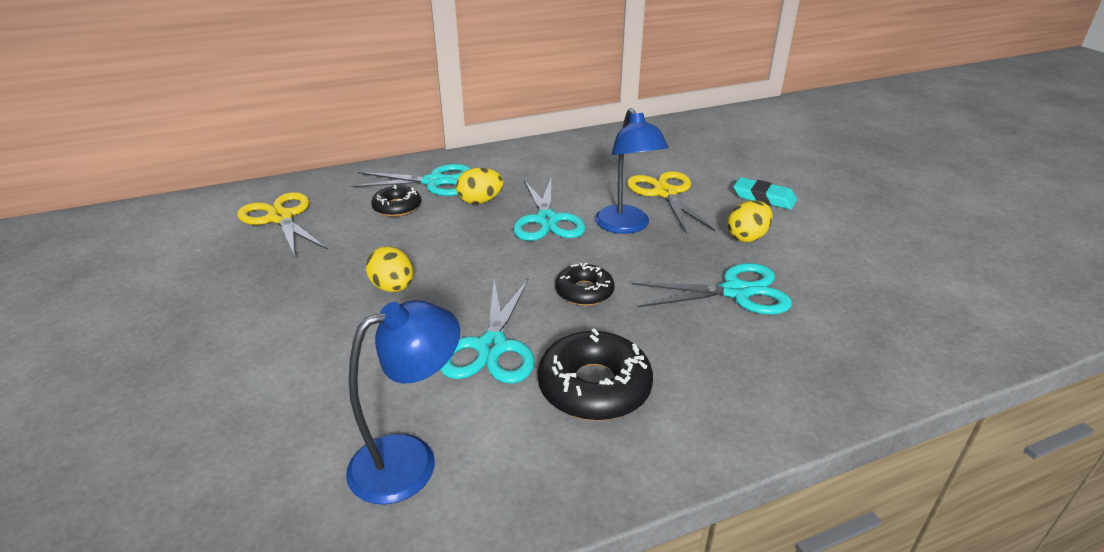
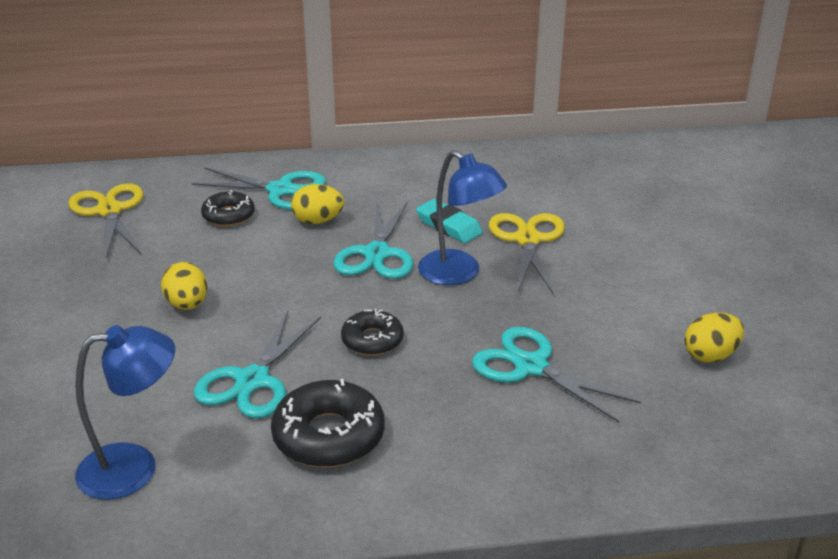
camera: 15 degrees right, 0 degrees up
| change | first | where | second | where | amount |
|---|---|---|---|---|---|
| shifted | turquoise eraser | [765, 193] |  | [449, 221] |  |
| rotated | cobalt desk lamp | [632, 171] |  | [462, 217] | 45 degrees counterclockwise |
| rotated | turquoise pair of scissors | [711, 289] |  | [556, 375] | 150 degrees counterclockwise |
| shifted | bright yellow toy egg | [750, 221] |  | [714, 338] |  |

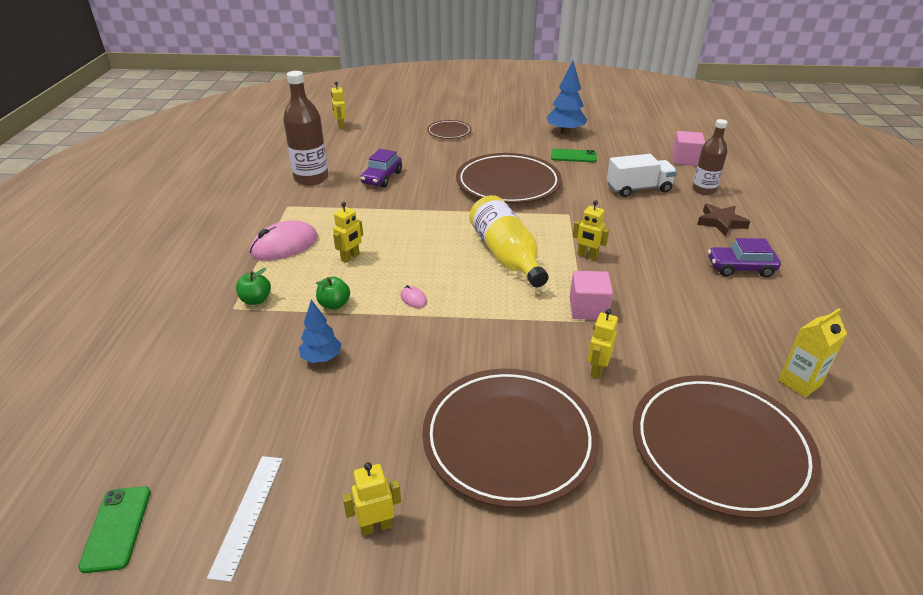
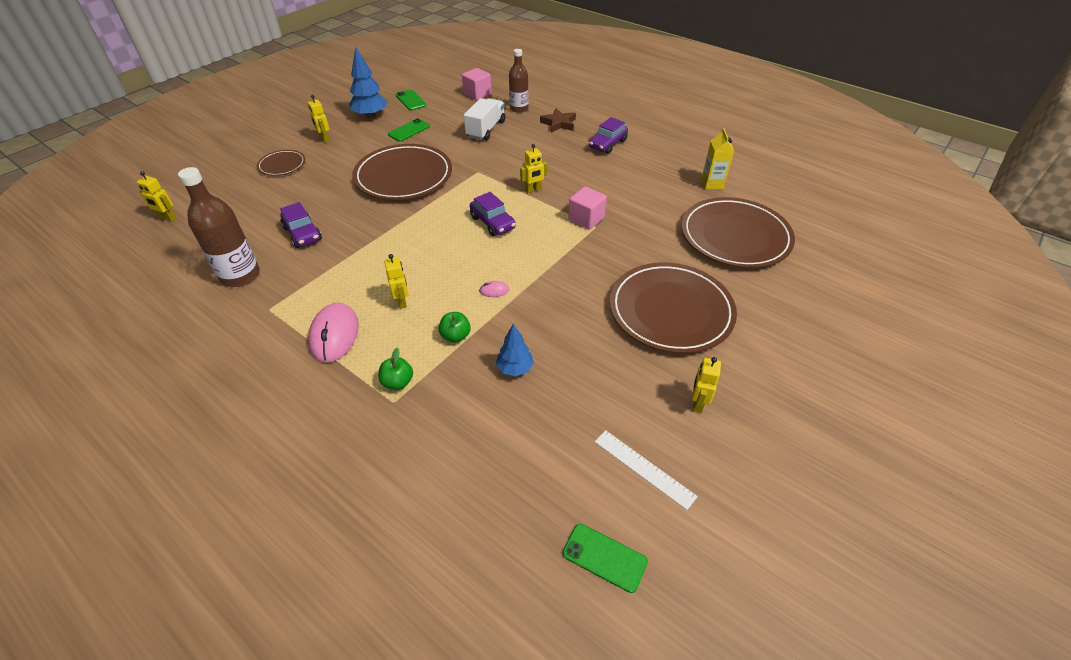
camera: 55 degrees left, 10 degrees up
| change | first | where | second | where | amount |
|---|---|---|---|---|---|
| shifted | bright yellow robot | [603, 344] |  | [319, 119] |  |
| new |  |  | emerald smartphone | [411, 100] |  |
| swapped | bright yellow bottle | [508, 241] | royal purple automobile | [493, 214] |  |

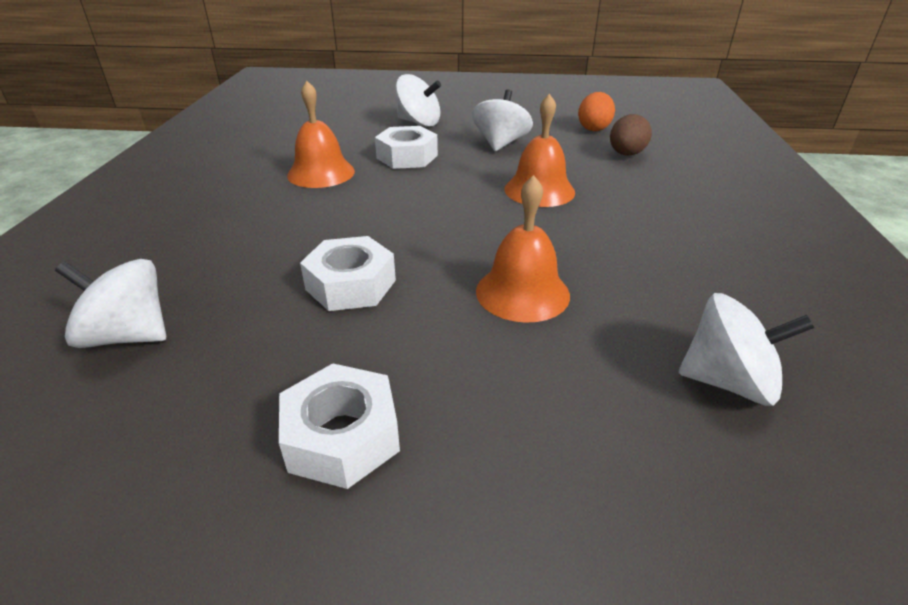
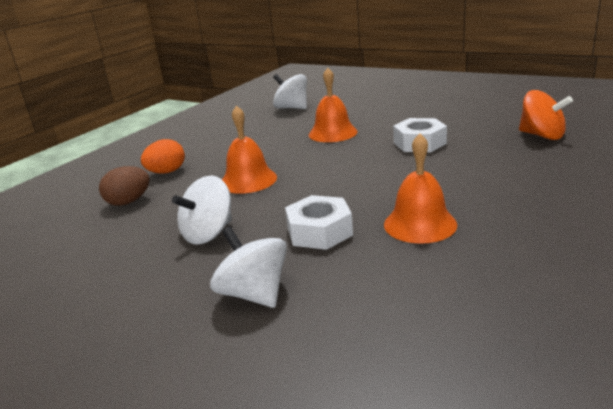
camera: 150 degrees left, 10 degrees down
| change | first | where | second | where | amount |
|---|---|---|---|---|---|
| shifted | orange-coloured toy egg | [596, 111] |  | [163, 156] |  |
| repainted | snow-white toy top | [110, 303] | orange-coloured toy top | [546, 115] |  |
| gone | snow-white nut | [339, 426] |  |  |  |

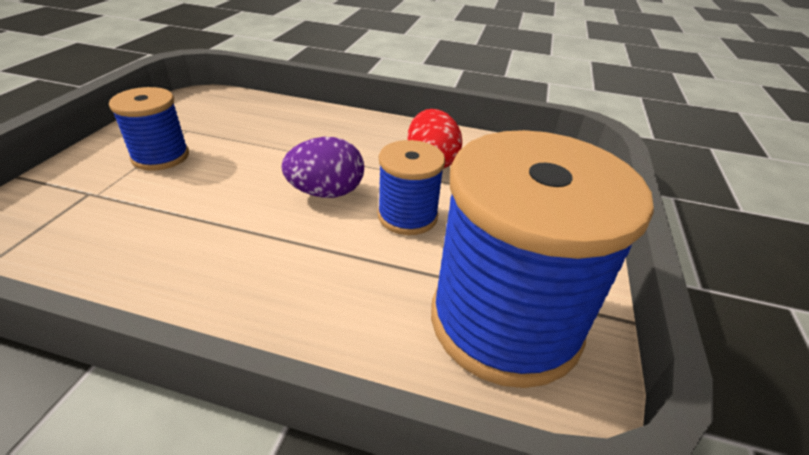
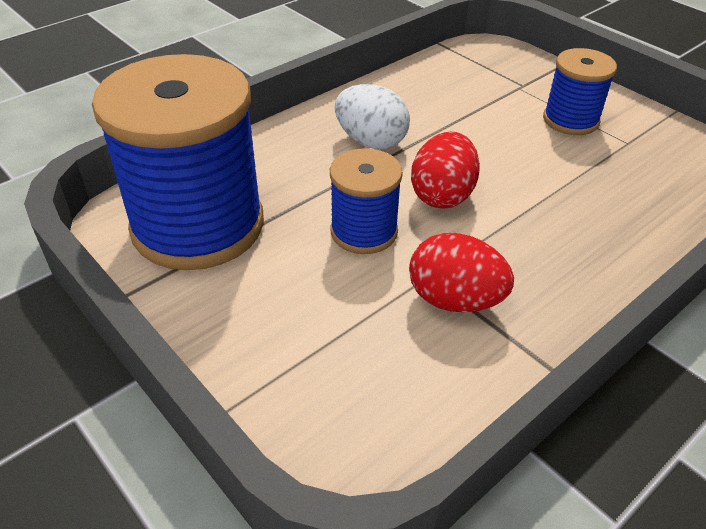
camera: 125 degrees right, 5 degrees up
| change | first | where | second | where | amount |
|---|---|---|---|---|---|
| new |  |  | snow-white toy egg | [372, 117] |  |
| repainted | royal purple toy egg | [322, 167] | red toy egg | [445, 170] |  |

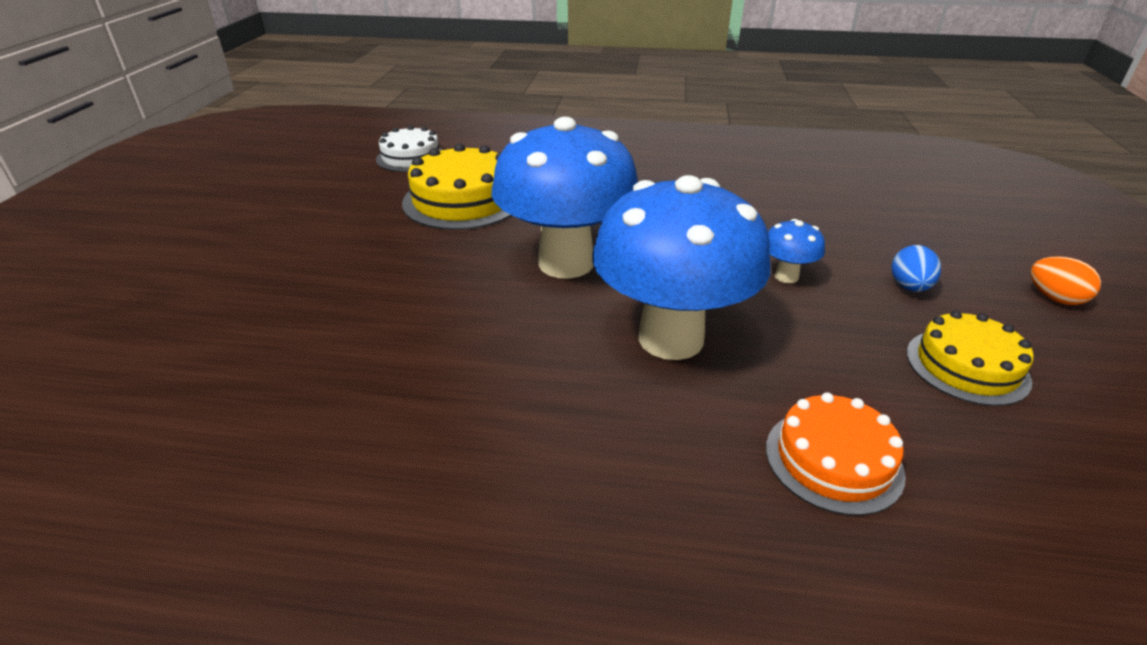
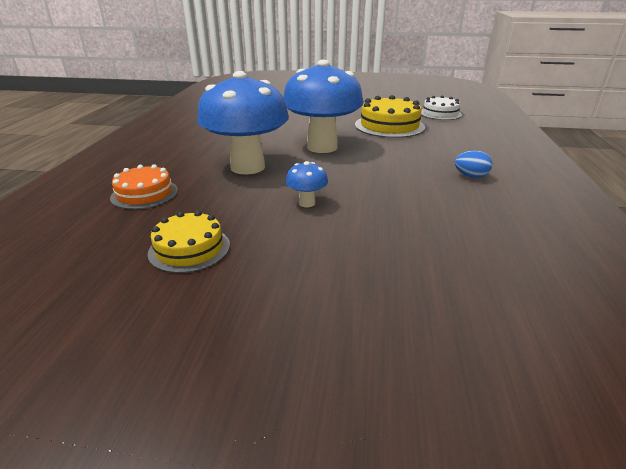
camera: 90 degrees right, 5 degrees down
| change | first | where | second | where | amount |
|---|---|---|---|---|---|
| shifted | cobalt toy egg | [916, 268] |  | [473, 164] |  |
| gone | orange-coloured toy egg | [1066, 280] |  |  |  |

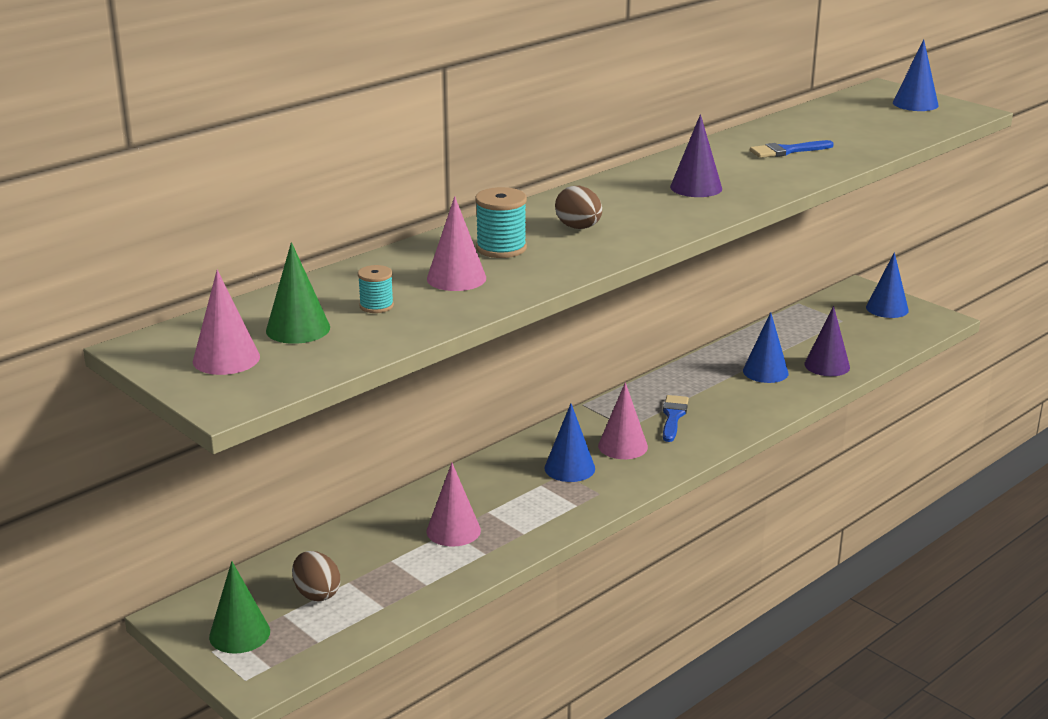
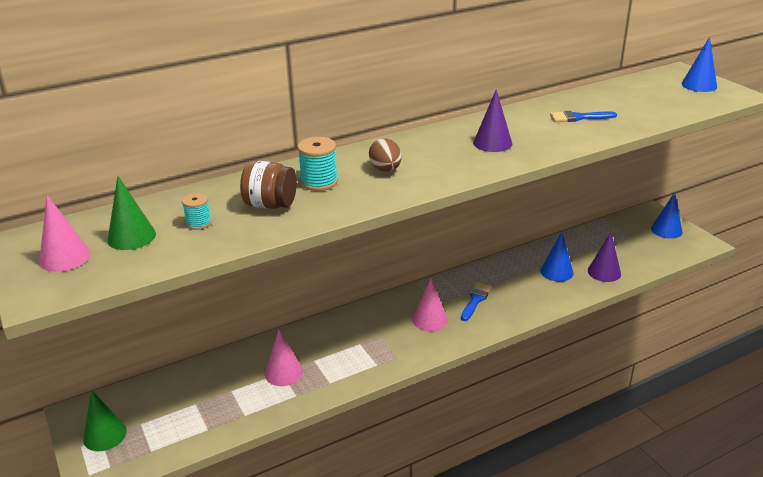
camera: 15 degrees right, 5 degrees up
| change | first | where | second | where | amount |
|---|---|---|---|---|---|
| swapped | rosy cone | [456, 243] | dark brown jar | [268, 185] |  |
| gone | dark brown toy egg | [316, 576] |  |  |  |
| gone | cobalt cone | [570, 443] |  |  |  |

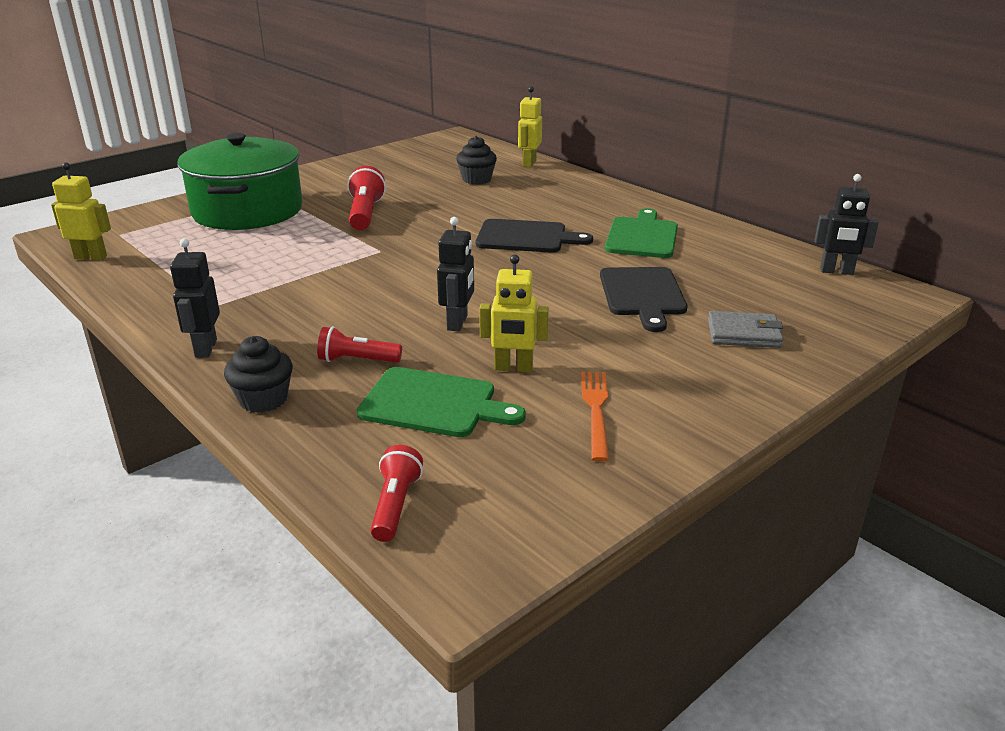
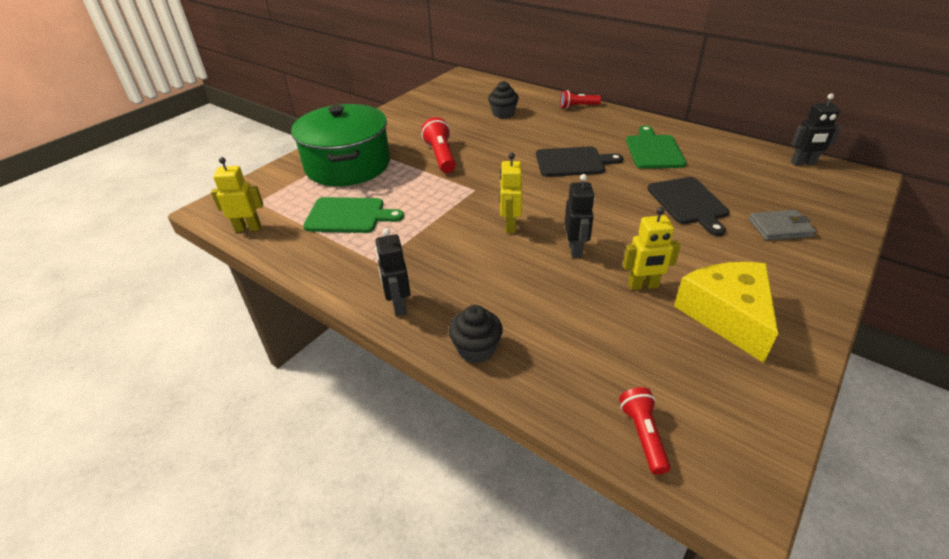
camera: 10 degrees left, 10 degrees up
| change | first | where | second | where | amount |
|---|---|---|---|---|---|
| shifted | emerald bread board | [441, 402] |  | [353, 215] |  |
| shifted | bright yellow robot | [530, 126] |  | [511, 193] |  |
| shifted | red pocket torch | [359, 344] |  | [580, 99] |  |
| swapped | orange-coloured fork | [595, 416] | bright yellow cheese wedge | [726, 312] |  |

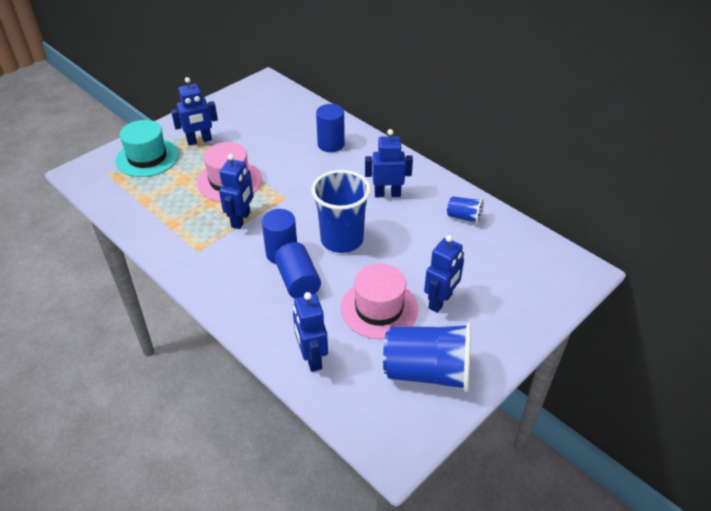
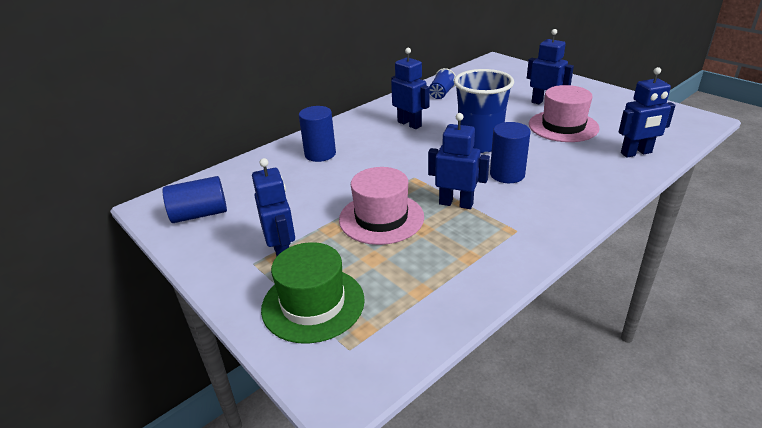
camera: 85 degrees left, 10 degrees down
| change | first | where | second | where | amount |
|---|---|---|---|---|---|
| shifted | cobalt cylinder | [298, 270] |  | [194, 199] |  |
| repainted | turquoise tall hat | [147, 148] | emerald tall hat | [313, 293] |  |
| rotated | cobalt robot | [389, 163] |  | [410, 88] | 135 degrees clockwise |
| gone | cobalt cup | [427, 357] |  |  |  |

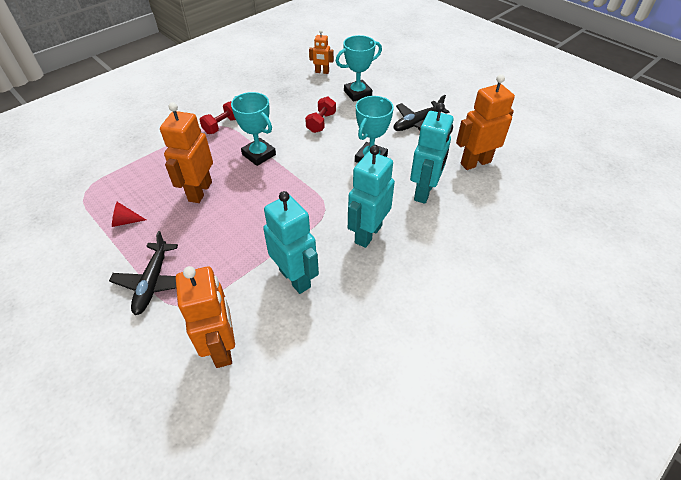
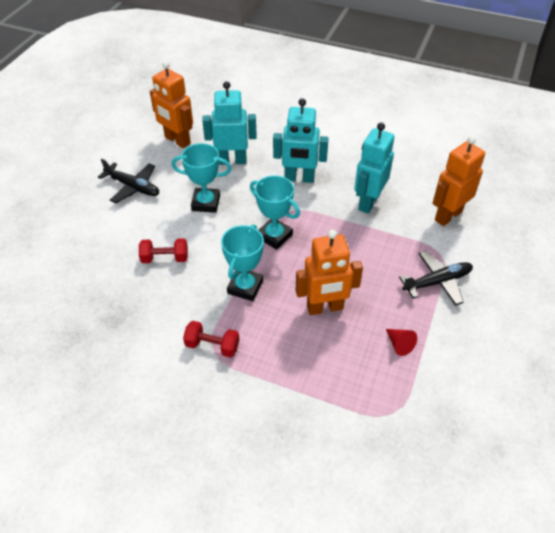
camera: 115 degrees left, 0 degrees up
| change | first | where | second | where | amount |
|---|---|---|---|---|---|
| shifted | turquoise trophy | [359, 68] |  | [275, 212] |  |
| gone | orange-coloured robot | [321, 52] |  |  |  |

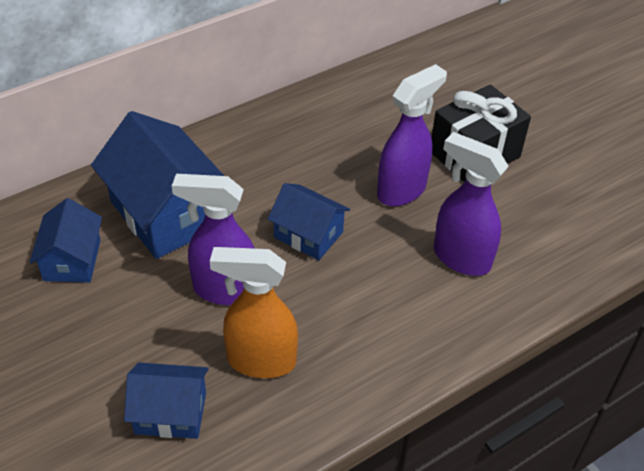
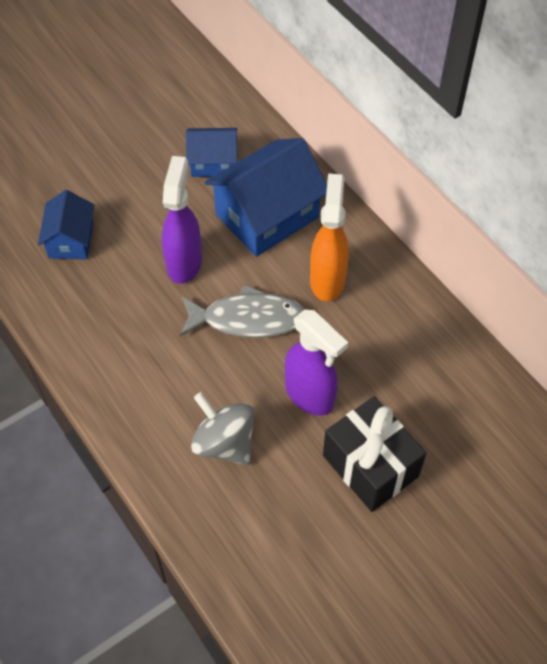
camera: 90 degrees right, 10 degrees up
| change | first | where | second | where | amount |
|---|---|---|---|---|---|
| swapped | cobalt toy house | [309, 221] | grey fish figure | [242, 311] |  |
| swapped | royal purple sprayer | [471, 204] | grey toy top | [223, 429] |  |
| shifted | orange-coloured sprayer | [254, 312] |  | [329, 237] |  |

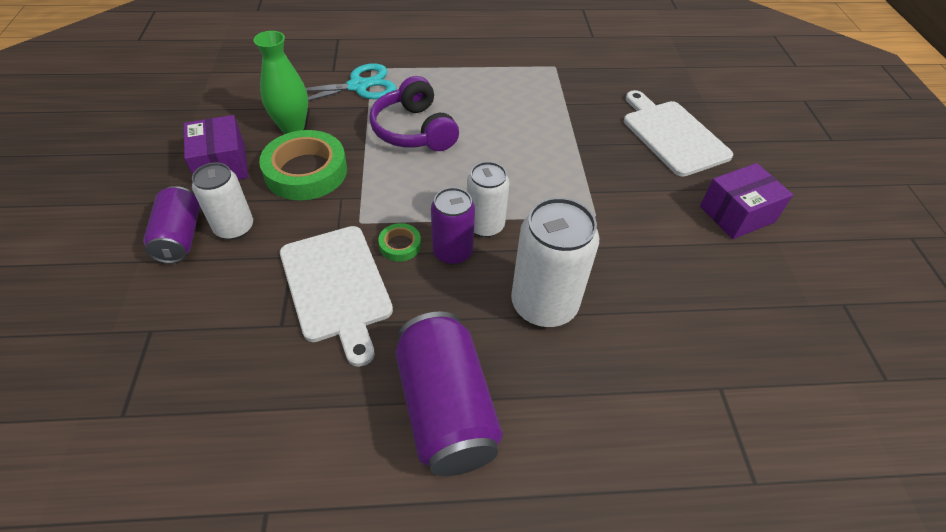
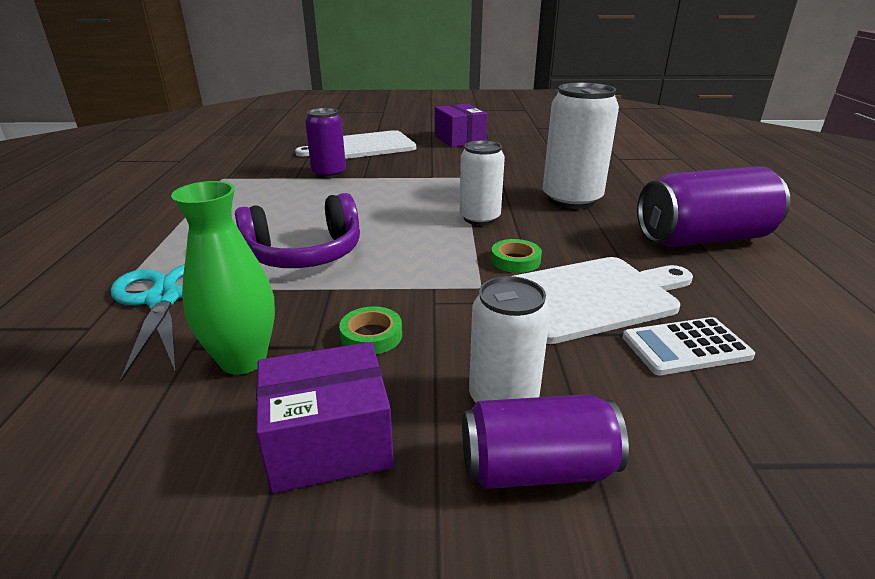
camera: 85 degrees left, 20 degrees down
| change | first | where | second | where | amount |
|---|---|---|---|---|---|
| shifted | royal purple can | [453, 226] |  | [325, 143] |  |
| scaled | emerald tape | [303, 165] |  | [370, 330] | x0.46 |
| new |  |  | snow-white calculator | [688, 346] |  |

